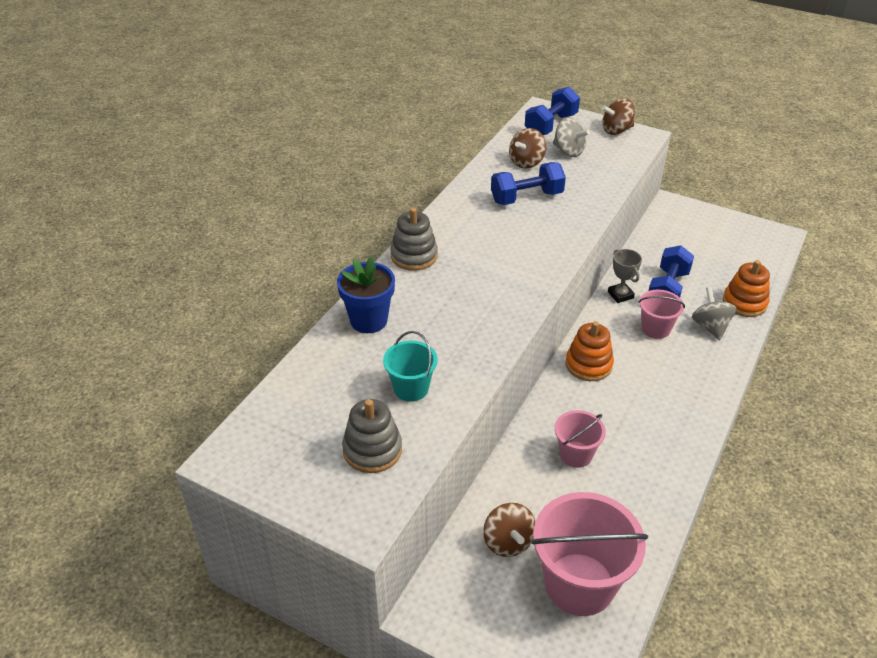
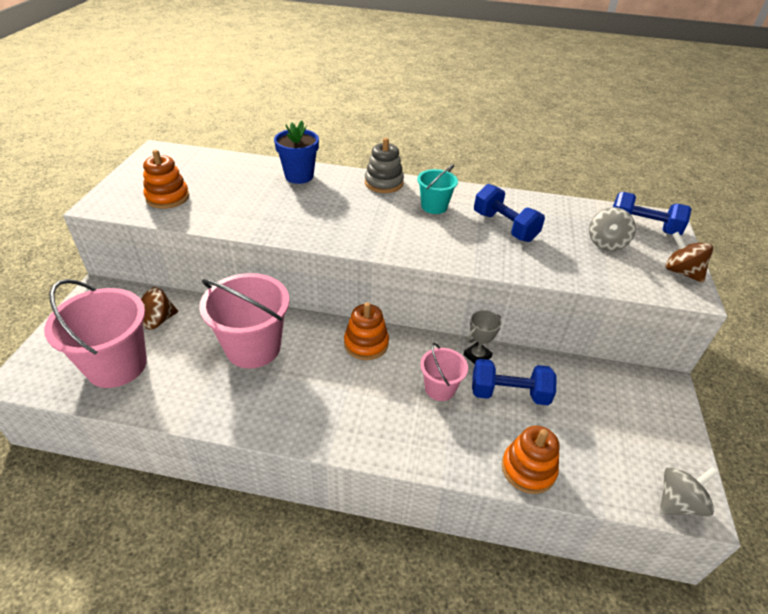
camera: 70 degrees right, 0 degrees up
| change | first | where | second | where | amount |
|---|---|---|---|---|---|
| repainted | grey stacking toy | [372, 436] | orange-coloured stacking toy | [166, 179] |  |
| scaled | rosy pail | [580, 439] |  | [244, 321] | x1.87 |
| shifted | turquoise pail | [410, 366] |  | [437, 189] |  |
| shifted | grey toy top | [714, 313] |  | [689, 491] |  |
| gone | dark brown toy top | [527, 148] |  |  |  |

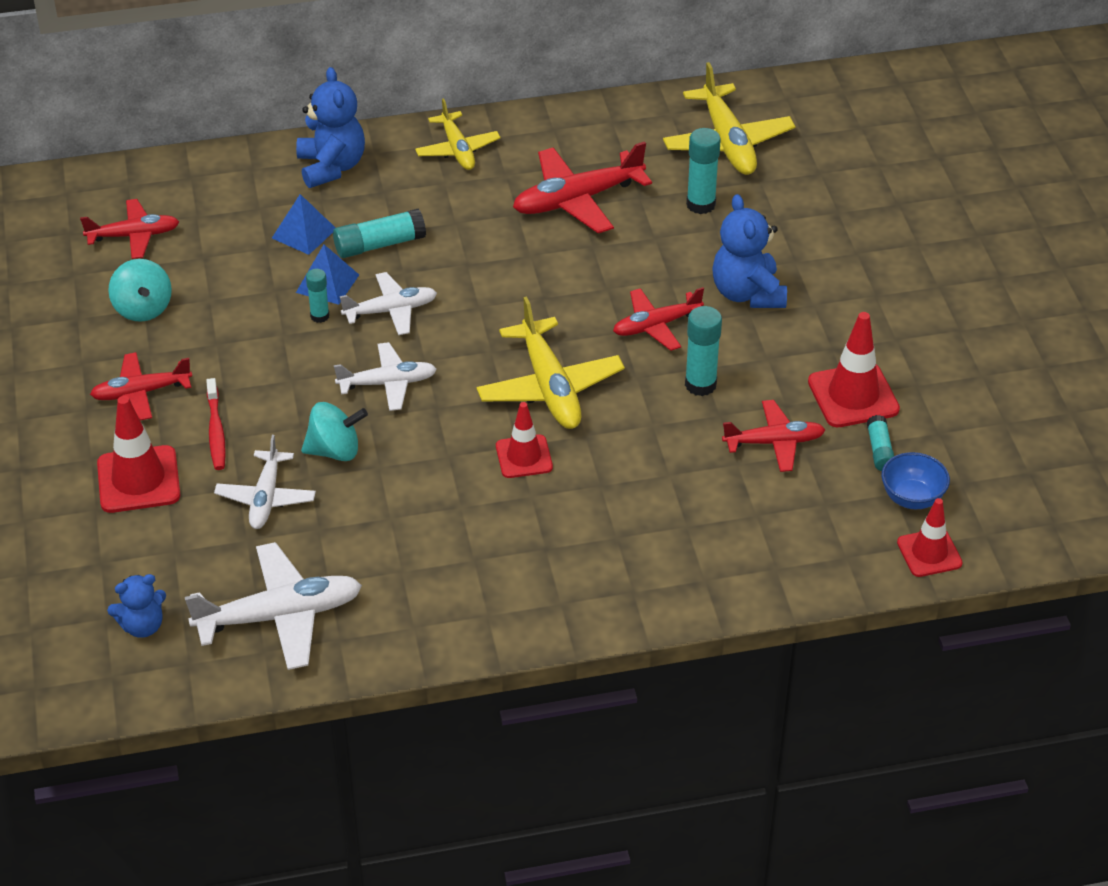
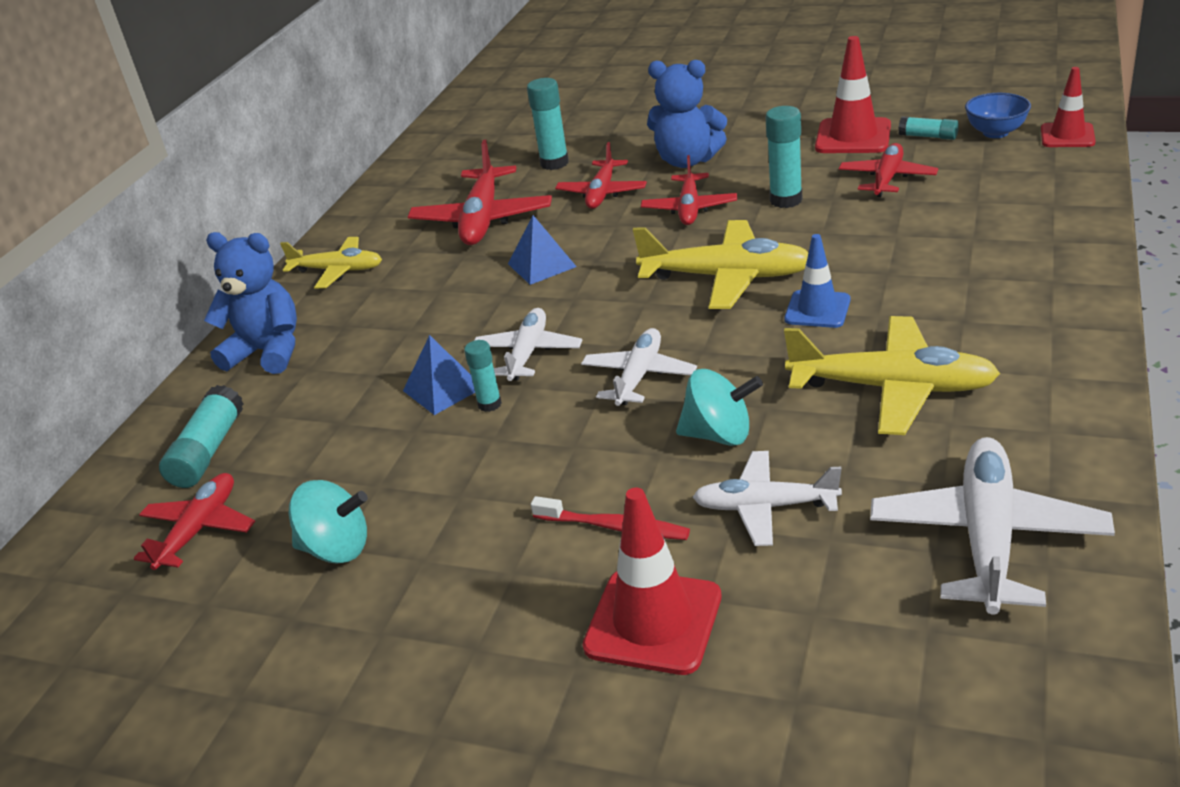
camera: 55 degrees left, 10 degrees down
| change | first | where | second | where | amount |
|---|---|---|---|---|---|
| shifted | turquoise glue | [379, 233] |  | [201, 436] |  |
| shifted | cobalt pyramid shape | [304, 224] |  | [542, 250] |  |
| shifted | red aeroplane | [141, 386] |  | [601, 175] |  |
| rotated | turquoise toy top | [334, 431] |  | [719, 407] | 75 degrees clockwise |
| rotated | snow-white aeroplane | [265, 482] |  | [767, 498] | 150 degrees clockwise |
| repainted | red safety cone | [524, 440] | cobalt safety cone | [817, 281] |  |
| shifted | bright yellow aeroplane | [729, 118] |  | [892, 375] |  |
| gone | cobalt teddy bear | [136, 606] |  |  |  |

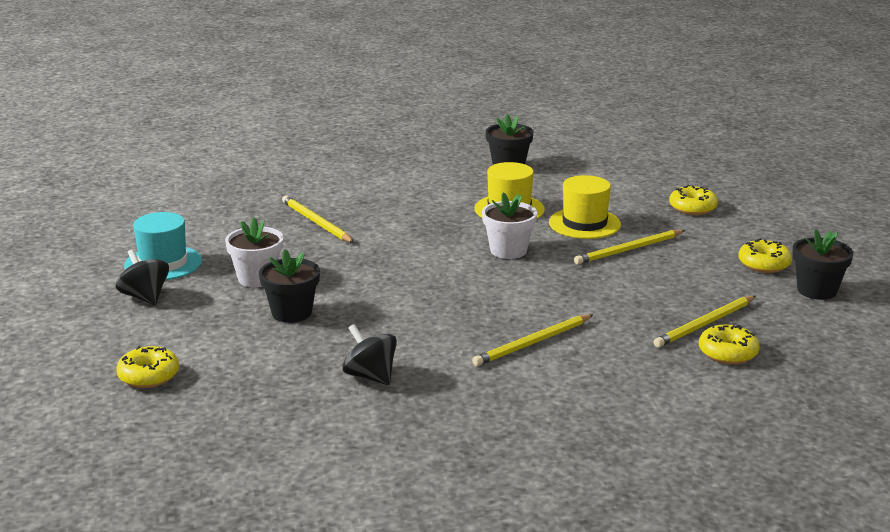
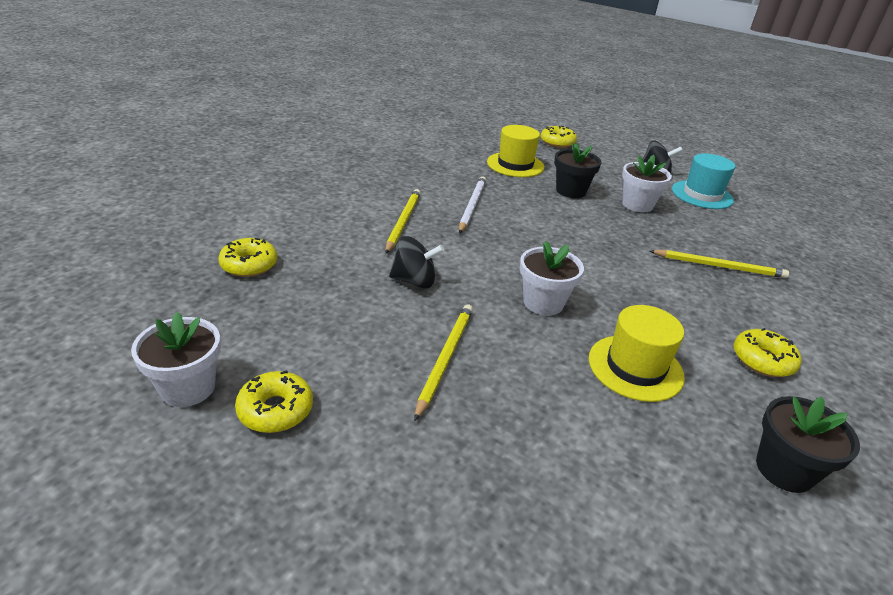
camera: 135 degrees right, 10 degrees up
| change | first | where | second | where | amount |
|---|---|---|---|---|---|
| repainted | black flower pot | [822, 264] | snow-white flower pot | [176, 359] |  |
| shifted | black toy top | [369, 354] |  | [416, 262] |  |
| new |  |  | snow-white pencil | [472, 204] |  |
| shifted | bright yellow tall hat | [585, 207] |  | [515, 151] |  |
| shifted | bright yellow donut | [693, 200] |  | [767, 352] |  |
| gone | bright yellow pencil | [704, 322] |  |  |  |

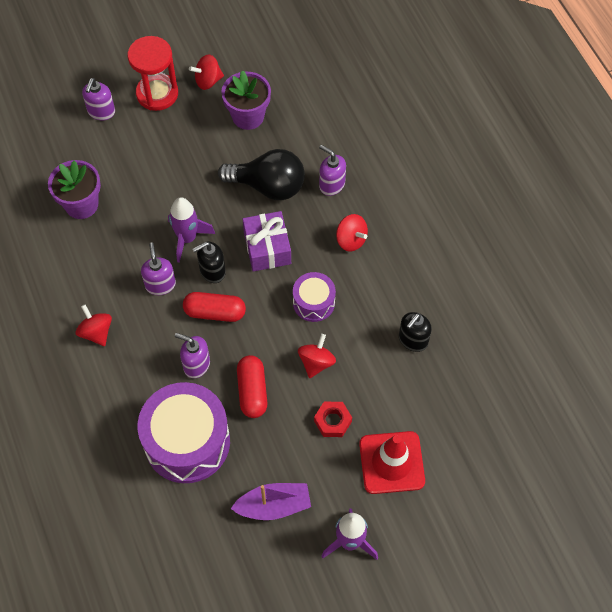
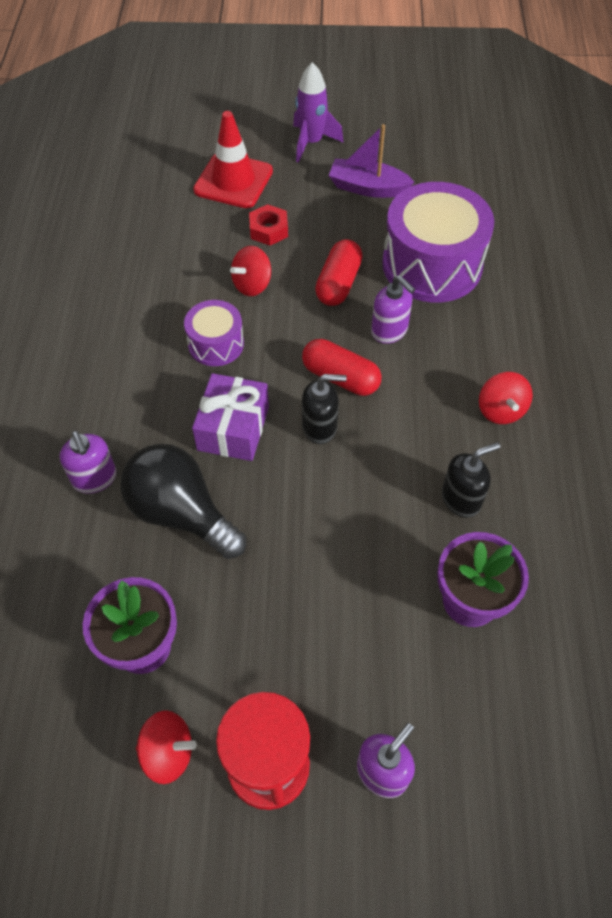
camera: 155 degrees left, 5 degrees down
| change | first | where | second | where | amount |
|---|---|---|---|---|---|
| shifted | black pump bottle | [415, 332] |  | [471, 480] |  |
| gone | royal purple pump bottle | [158, 268] |  |  |  |
| gone | royal purple rocket | [191, 230] |  |  |  |
| gone | red toy top | [352, 233] |  |  |  |

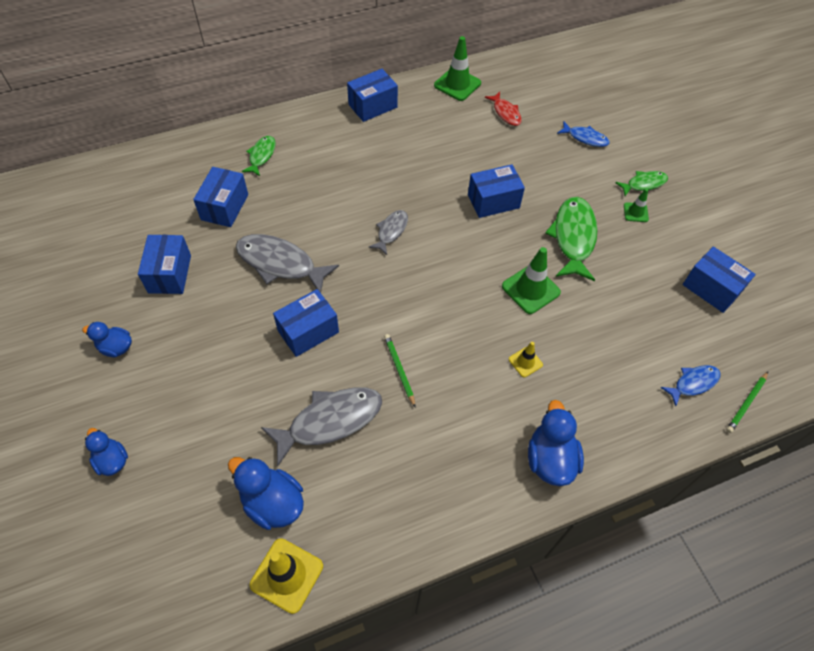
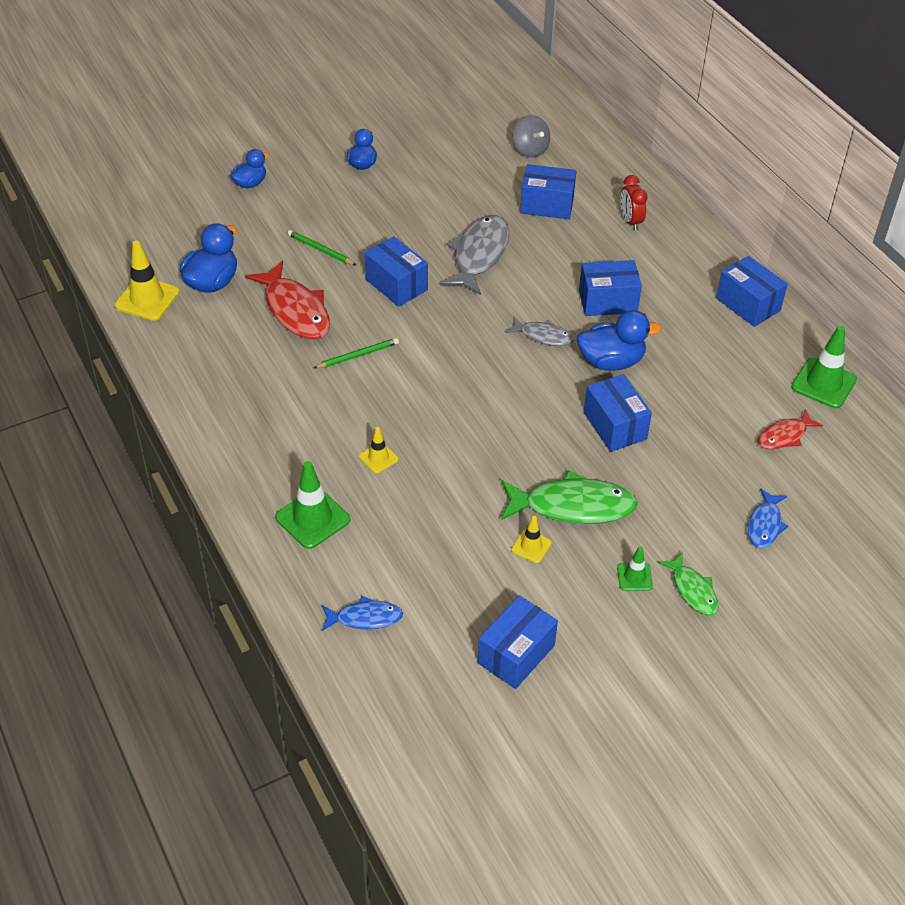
camera: 85 degrees right, 10 degrees down
| change | first | where | second | where | amount |
|---|---|---|---|---|---|
| repainted | grey fish figure | [321, 427] | red fish figure | [287, 300] |  |
| shifted | emerald safety cone | [531, 280] |  | [312, 505] |  |
| shifted | emerald pencil | [747, 402] |  | [321, 247] |  |
| rotated | cobalt fish figure | [690, 385] |  | [362, 613] | 60 degrees counterclockwise |
| new |  |  | bright yellow safety cone | [531, 539] |  |
| new |  |  | grey toy top | [531, 136] |  |
| shifted | cobalt duck | [556, 443] |  | [619, 340] |  |
| shifted | cobalt box | [164, 264] |  | [610, 288] |  |
| swapped | emerald fish figure | [259, 156] | red alarm clock | [633, 203] |  |

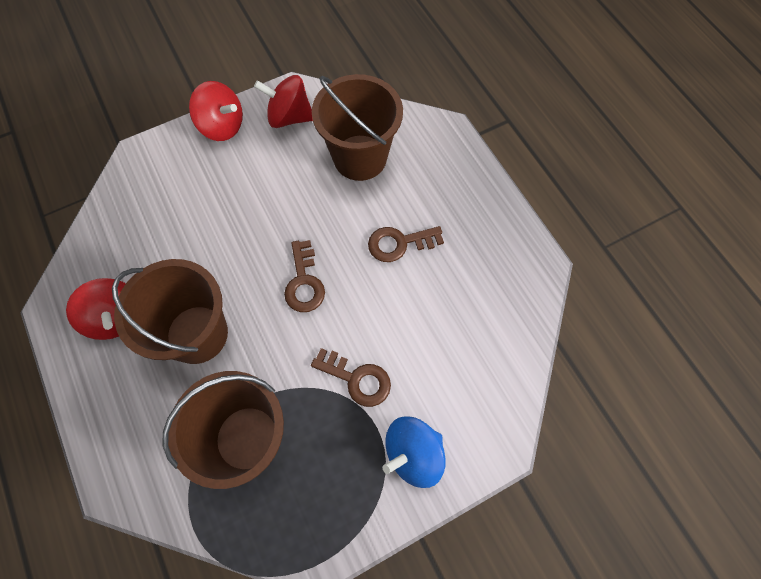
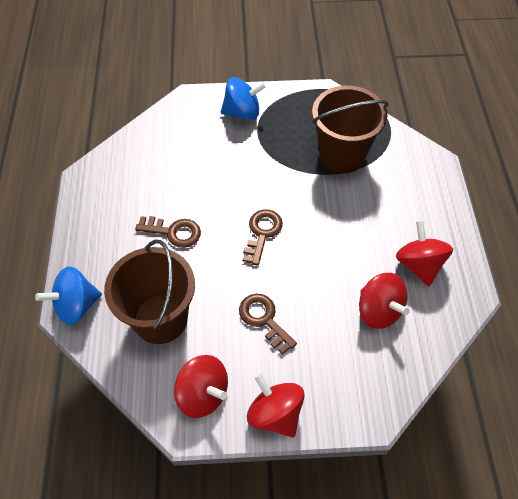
camera: 155 degrees left, 10 degrees down
| change | first | where | second | where | amount |
|---|---|---|---|---|---|
| new |  |  | cobalt toy top | [68, 295] |  |
| shifted | dark brown latchkey | [351, 377] |  | [268, 324] |  |
| new |  |  | red toy top | [384, 301] |  |
| gone | dark brown pail | [170, 311] |  |  |  |

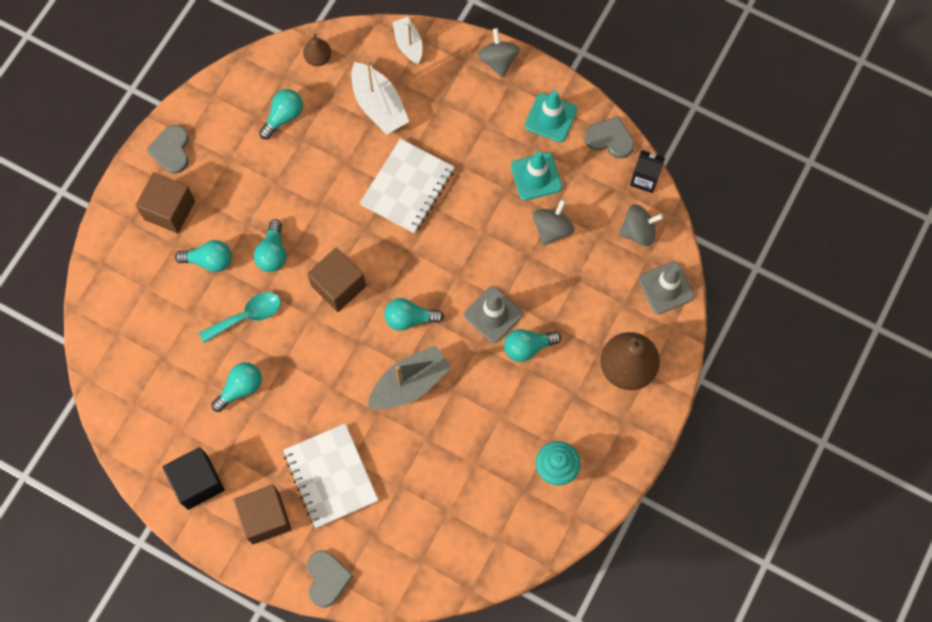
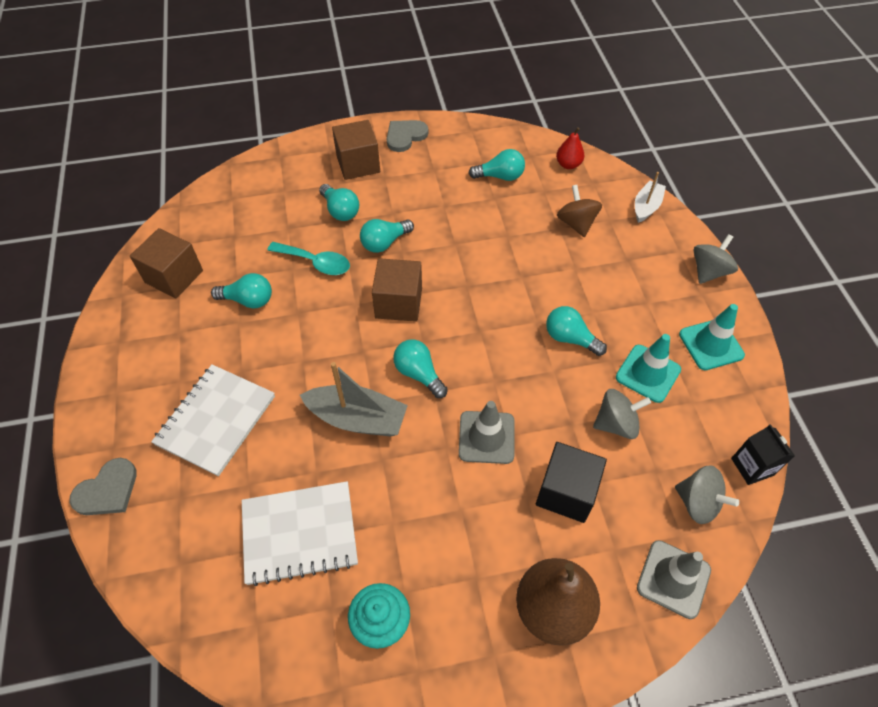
camera: 50 degrees right, 15 degrees down
| change | first | where | second | where | amount |
|---|---|---|---|---|---|
| shifted | dark brown solid cube | [263, 514] |  | [166, 263] |  |
| shifted | snow-white notepad | [407, 186] |  | [300, 533] |  |
| shifted | black solid cube | [194, 478] |  | [571, 482] |  |
| shifted | turquoise lightbulb | [532, 345] |  | [576, 331] |  |
| repainted | dark brown pear fruit | [317, 50] | red pear fruit | [570, 148] |  |
| swapped | snow-white sailboat | [380, 97] | dark brown toy top | [579, 211] |  |
| gone | grey love heart | [609, 137] |  |  |  |

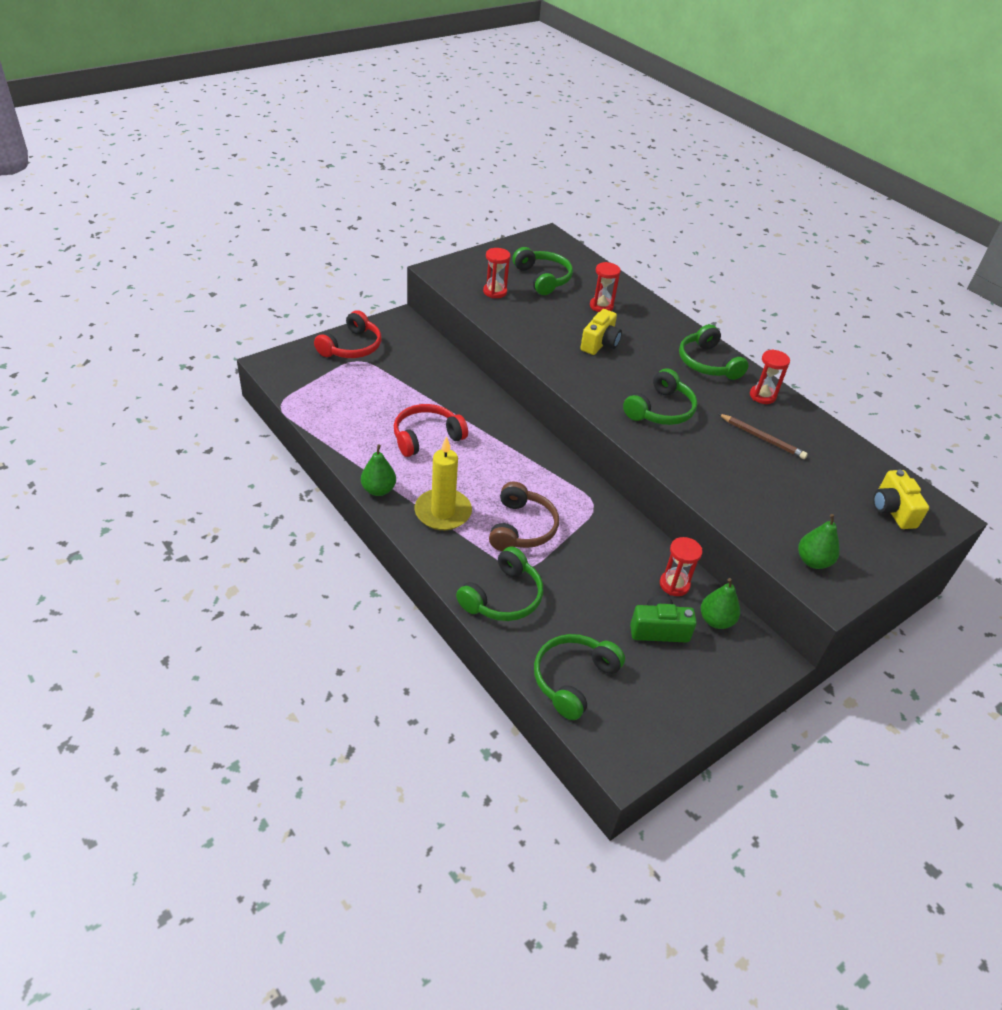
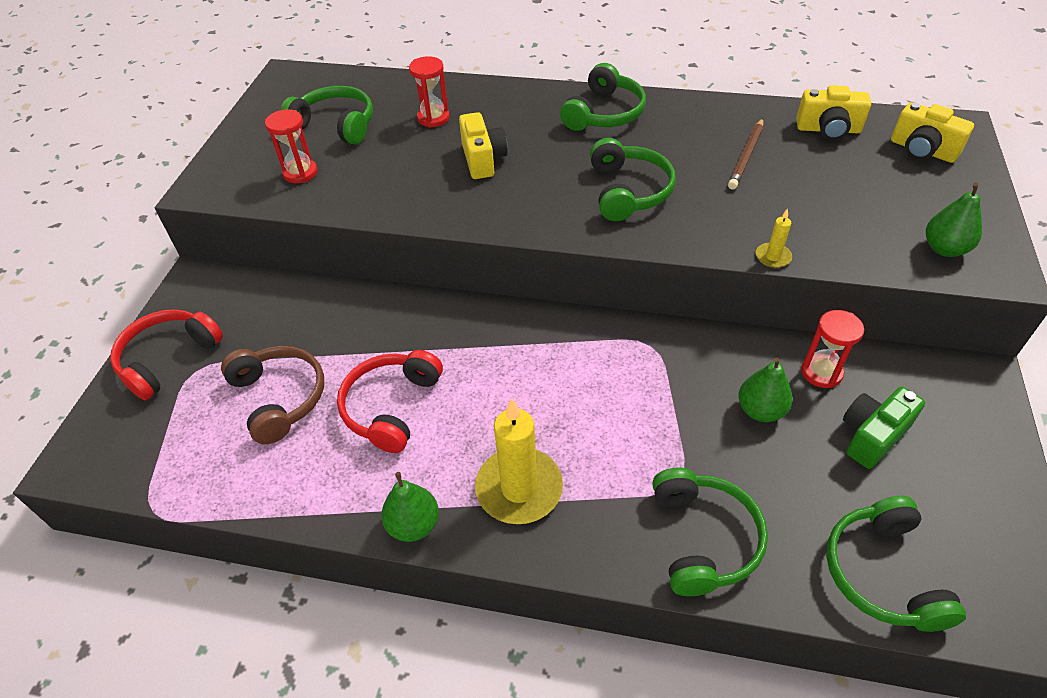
camera: 35 degrees left, 5 degrees up
| change | first | where | second | where | amount |
|---|---|---|---|---|---|
| rotated | red headset | [347, 334] |  | [166, 354] | 135 degrees counterclockwise |
| shifted | dark brown headset | [524, 516] |  | [272, 395] |  |
| rotated | emerald headset | [714, 352] |  | [603, 97] | 90 degrees counterclockwise |
| rotated | dark brown pencil | [763, 436] |  | [745, 153] | 120 degrees clockwise |
| shifted | emerald pear fruit | [720, 603] |  | [765, 390] |  |
| new |  |  | bright yellow candle | [774, 238] |  |
| new |  |  | bright yellow camera | [833, 112] |  |
| gone | red sand timer | [770, 376] |  |  |  |

